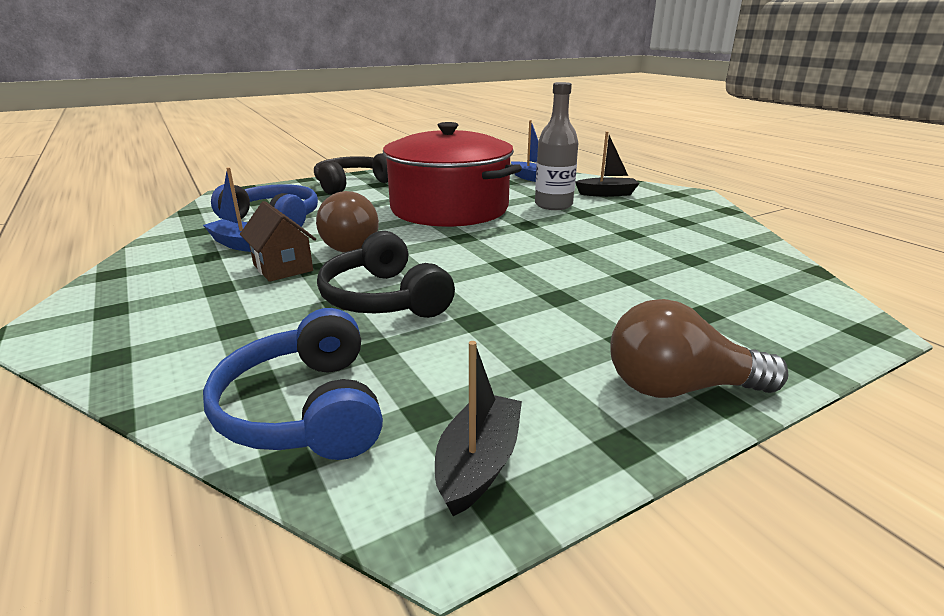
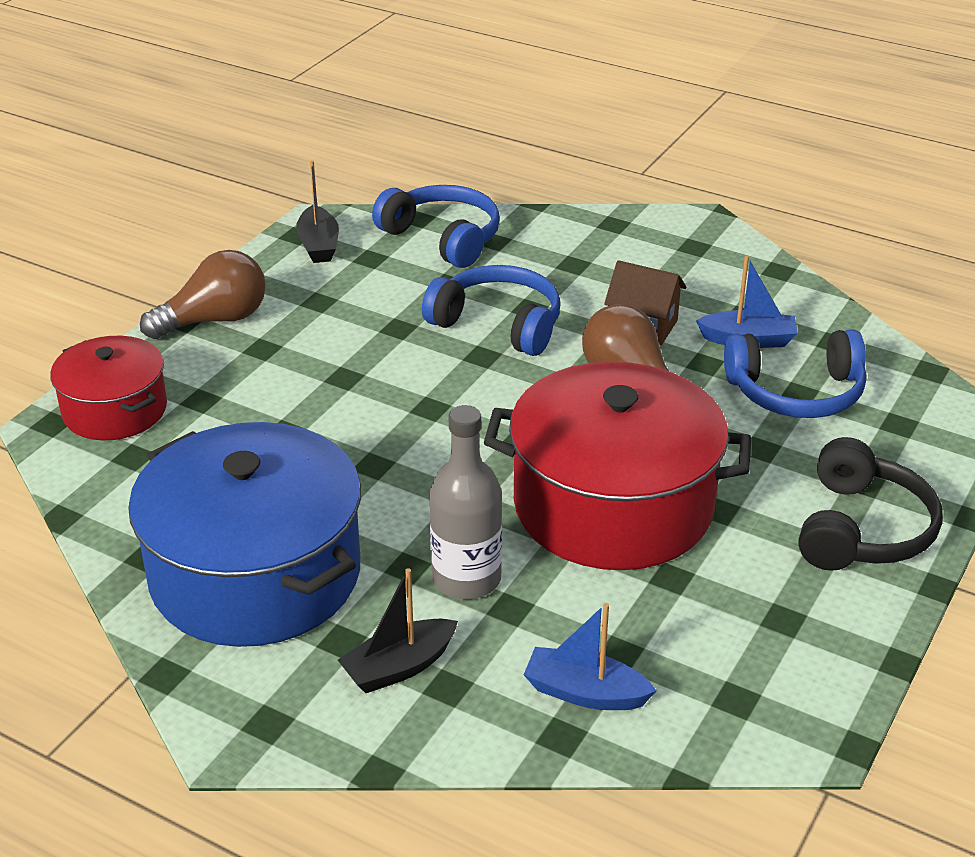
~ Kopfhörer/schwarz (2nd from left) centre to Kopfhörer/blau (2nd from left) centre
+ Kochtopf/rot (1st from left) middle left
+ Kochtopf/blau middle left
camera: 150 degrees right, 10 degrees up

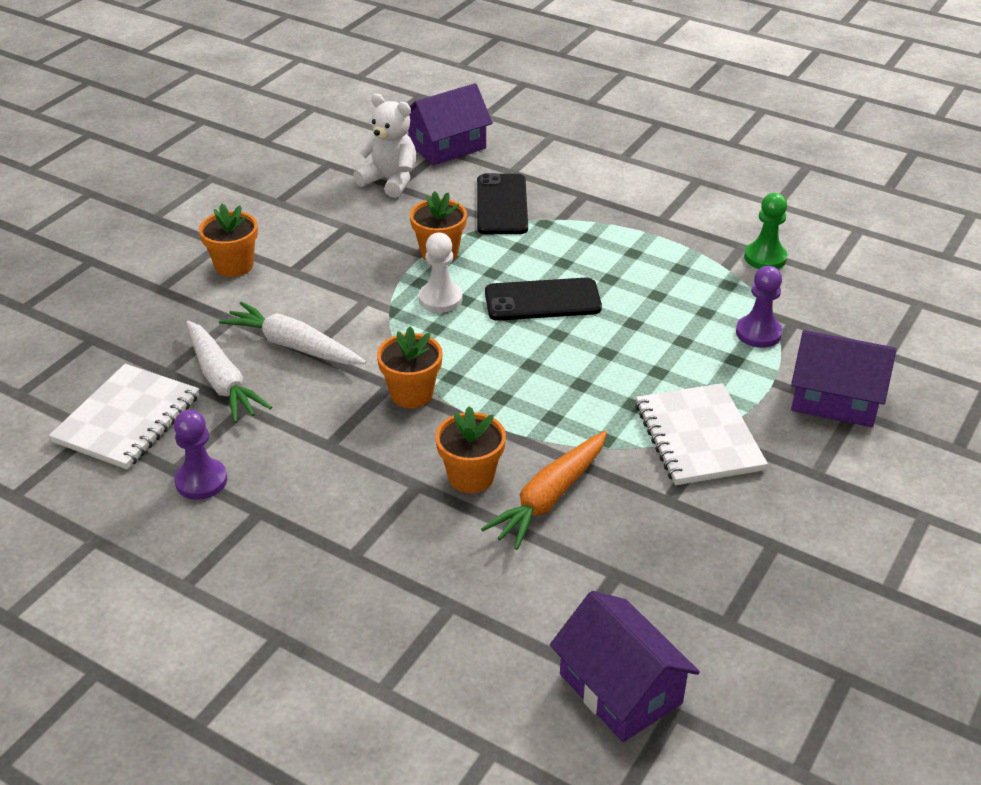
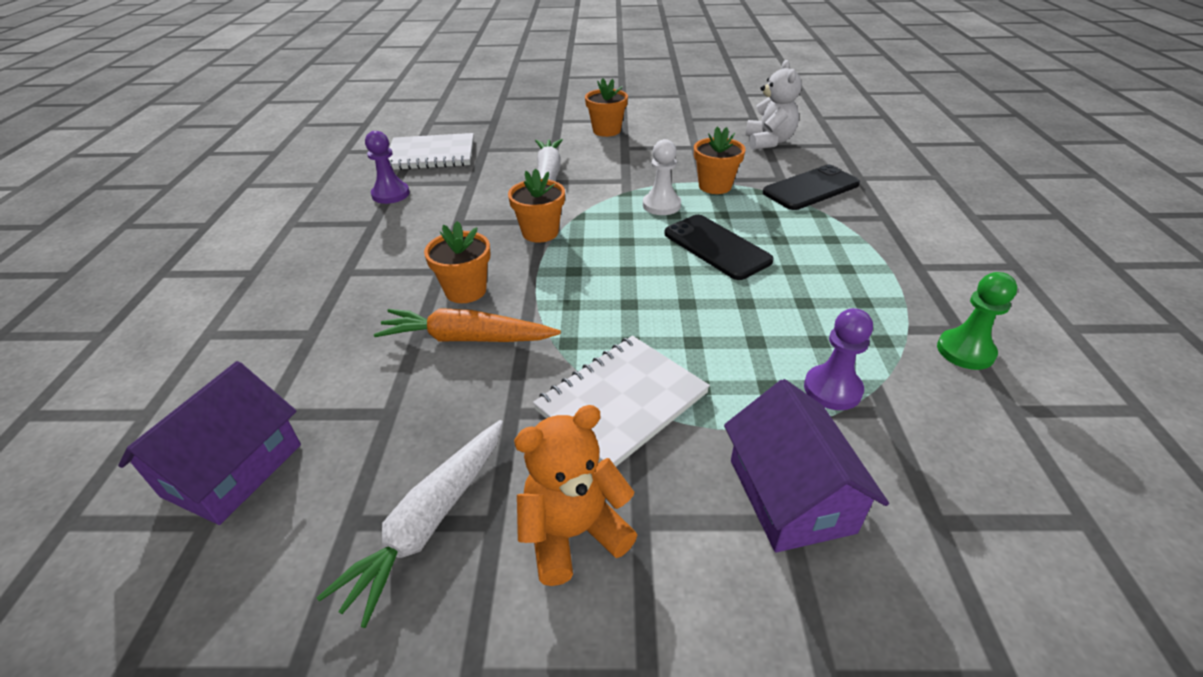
- Haus/lila (1st from left) top centre
~ Karotte/weiß (1st from left) middle left to bottom centre
+ Teddybär/orange bottom centre
camera: 60 degrees right, 0 degrees up

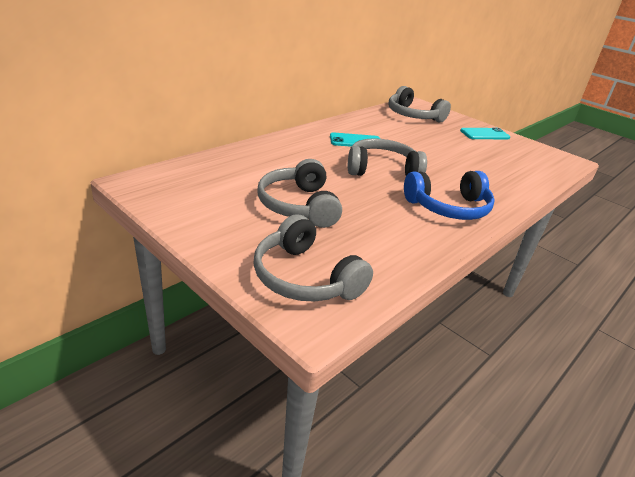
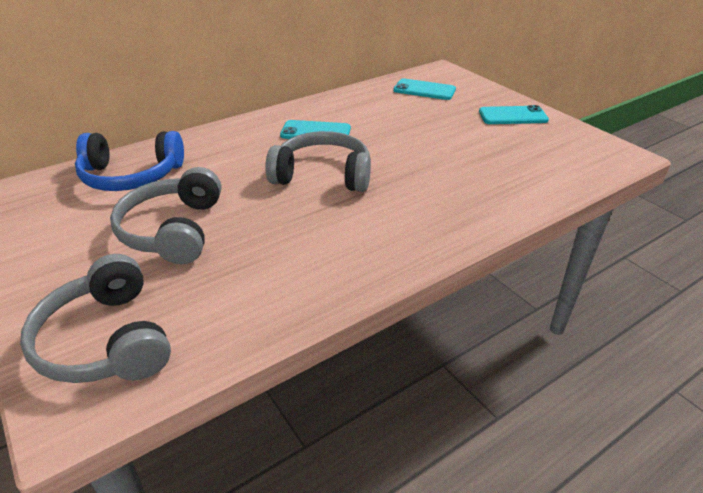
~ Kopfhörer/grau (4th from left) top centre to Handy/türkis (2nd from left) top centre
~ Kopfhörer/blau middle right to top left
camera: 15 degrees right, 5 degrees up

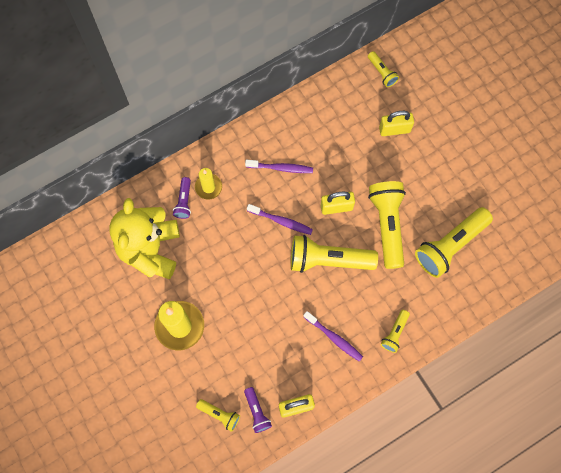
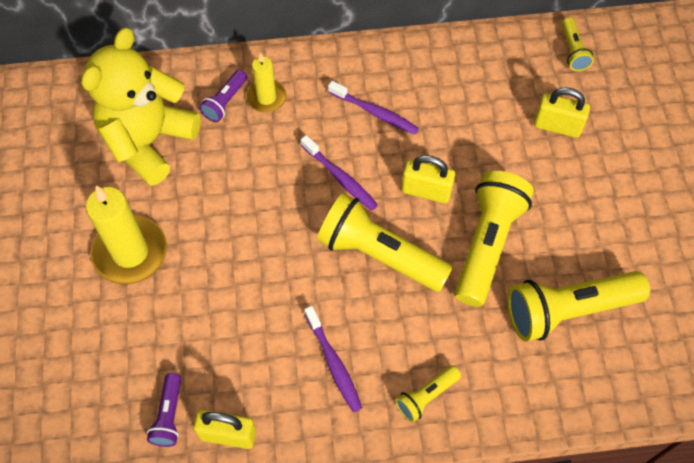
- Taschenlampe/gelb (1st from left) bottom centre
camera: 25 degrees right, 10 degrees down

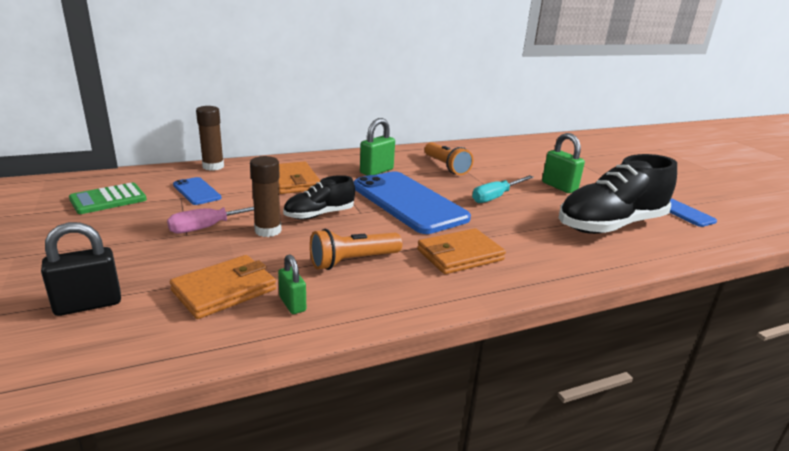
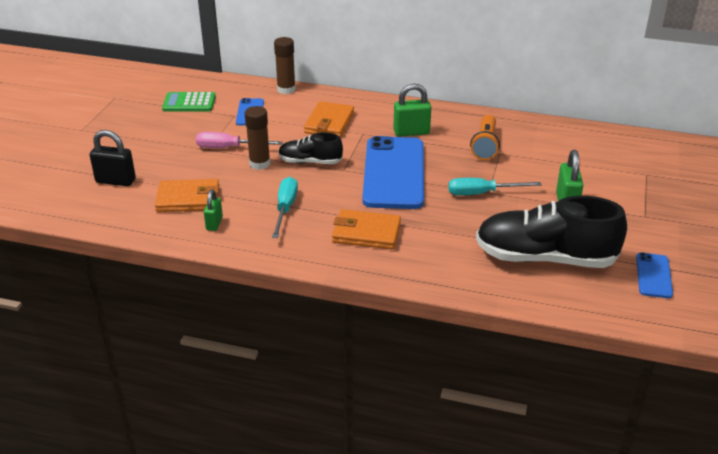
~ Taschenlampe/orange (1st from left) centre to Schraubenzieher/türkis (1st from left) centre
camera: 40 degrees right, 10 degrees up

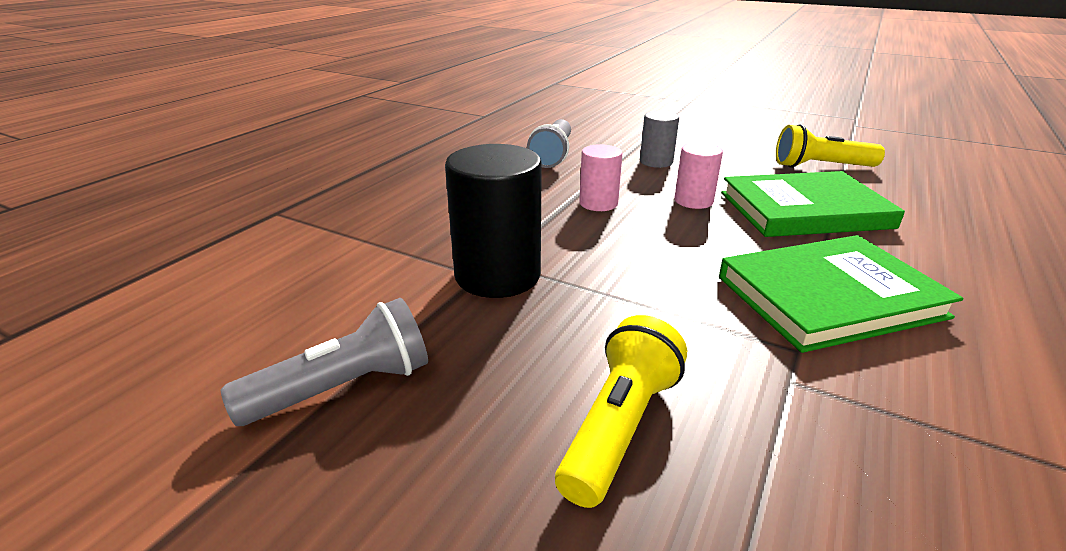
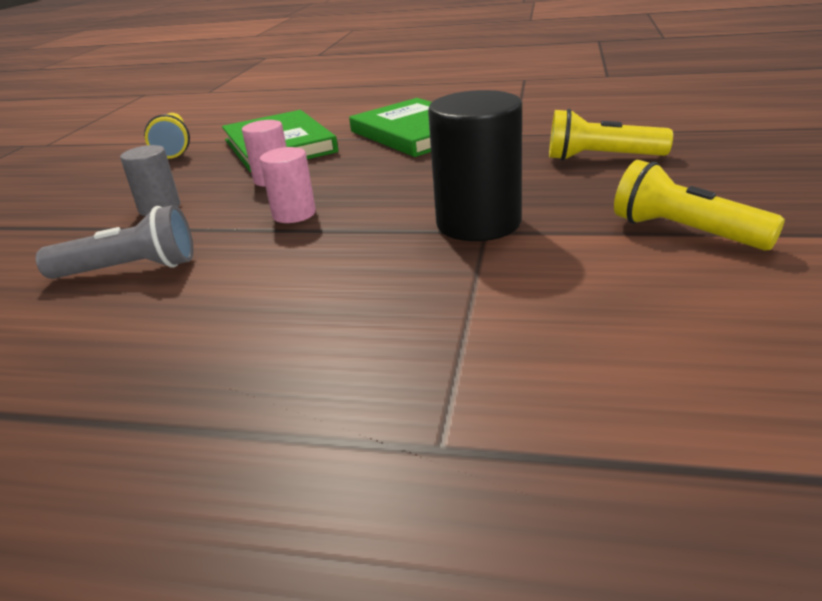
~ Taschenlampe/grau (1st from left) middle left to Taschenlampe/gelb (3rd from left) middle right
camera: 105 degrees left, 0 degrees up

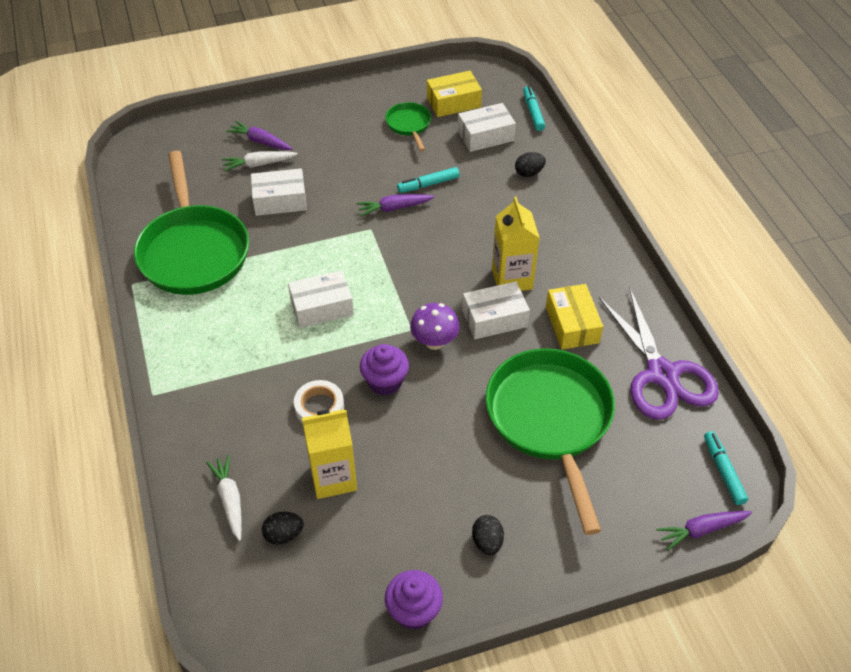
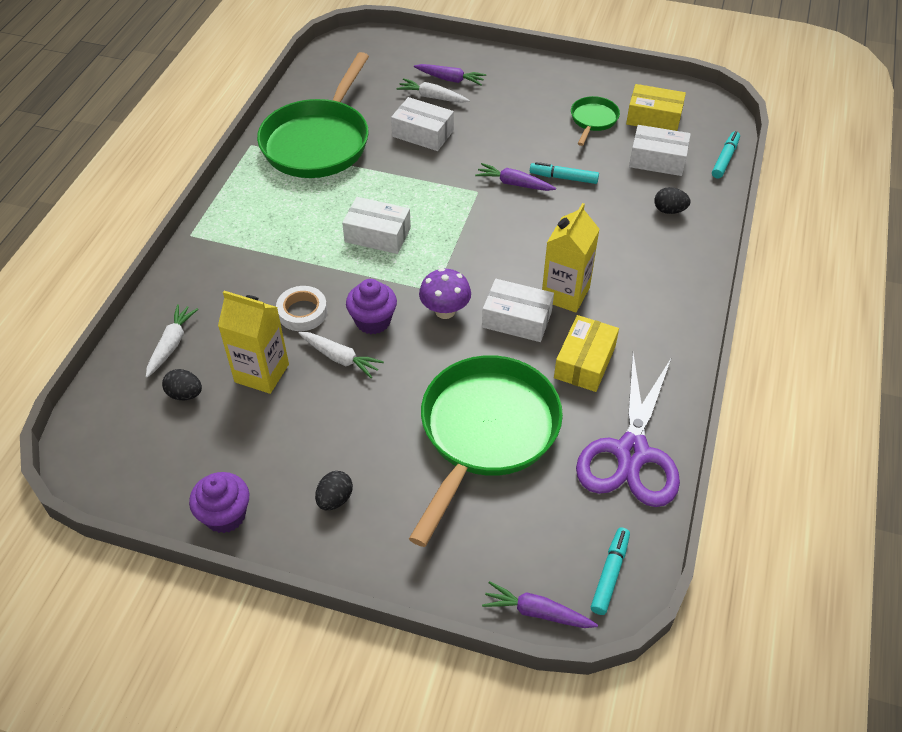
~ Karotte/lila (1st from left) top left = top centre 135 degrees clockwise
+ Karotte/weiß (2nd from left) centre
camera: 35 degrees right, 0 degrees up

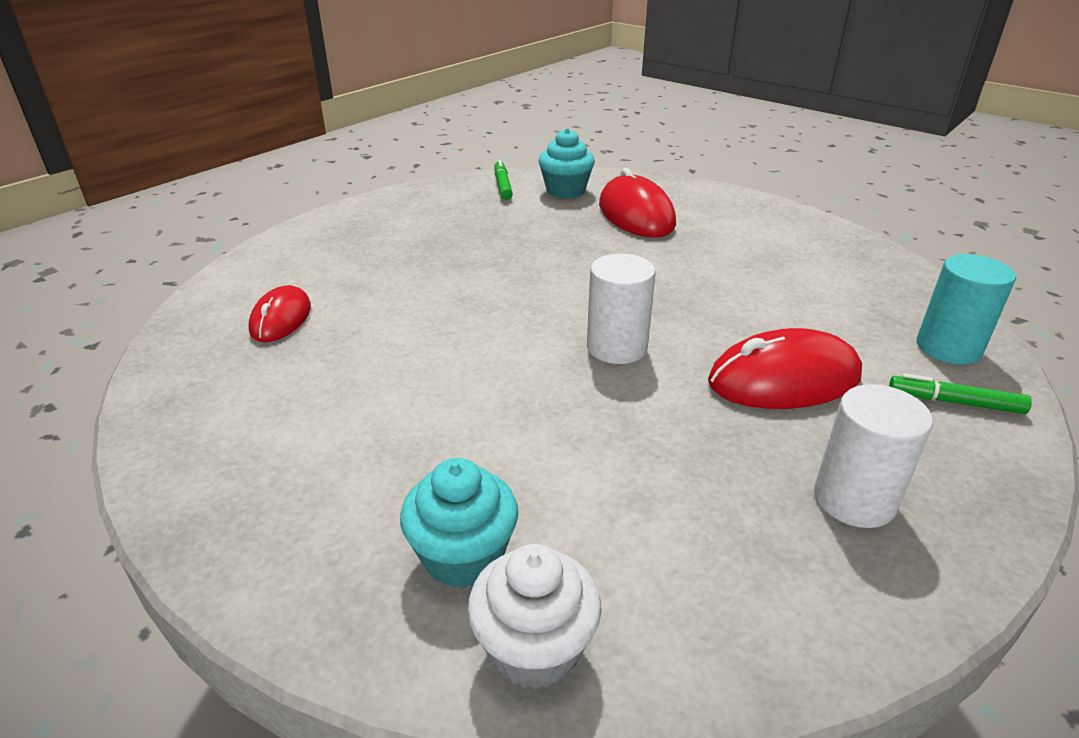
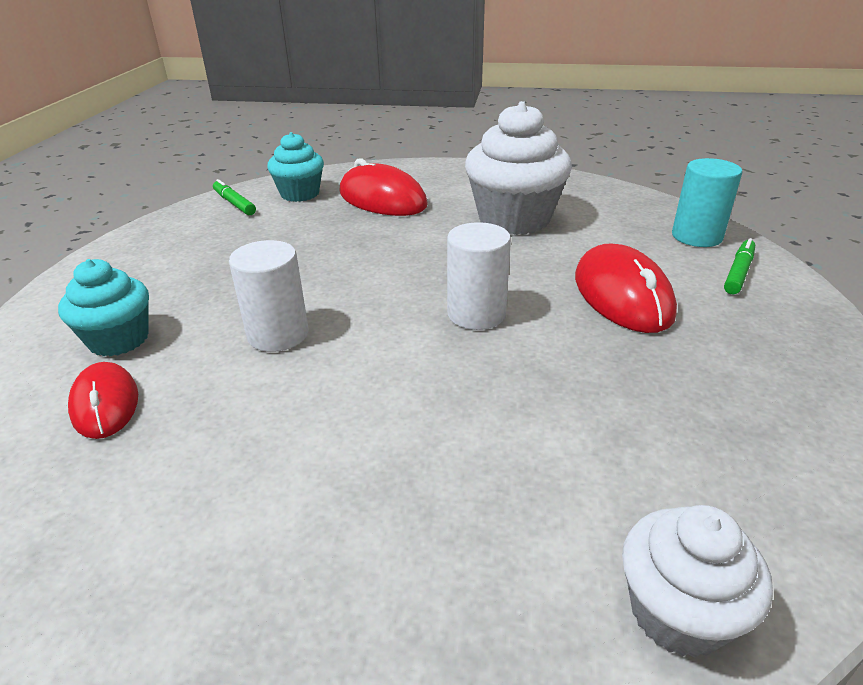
~ Computermaus/rot (3rd from left) middle right = middle right 60 degrees counterclockwise
~ Filzstift/grün (2nd from left) middle right = middle right 135 degrees clockwise
~ Vollzylinder/weiß (2nd from left in the first image) middle right to Vollzylinder/weiß (1st from left) middle left
~ Muffin/türkis (1st from left) bottom centre to middle left
+ Muffin/weiß (1st from left) top centre
camera: 30 degrees left, 0 degrees up

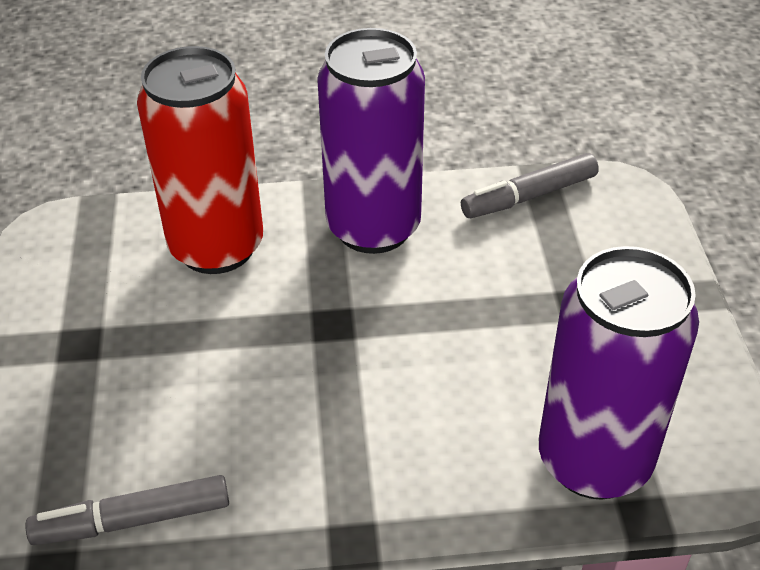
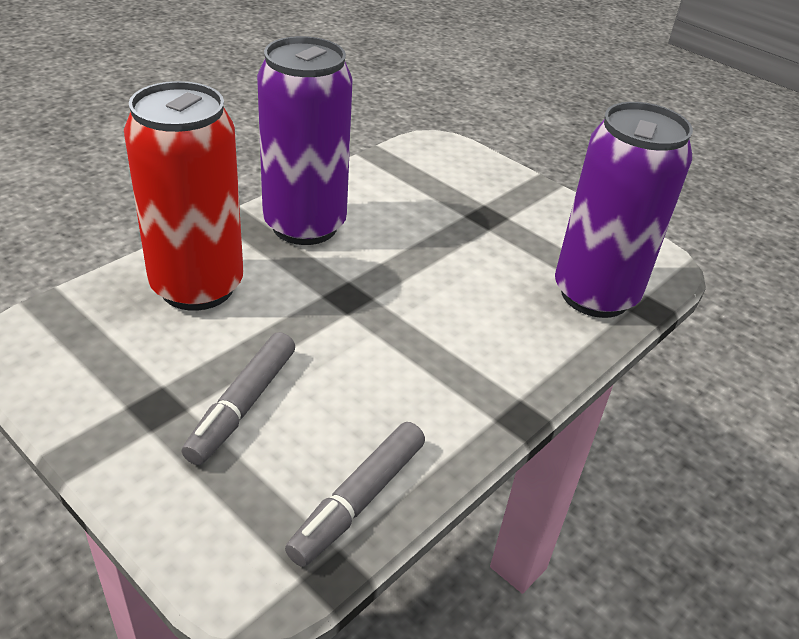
~ Filzstift/grau (2nd from left in the first image) top right to Filzstift/grau (1st from left) middle left
camera: 45 degrees left, 5 degrees down

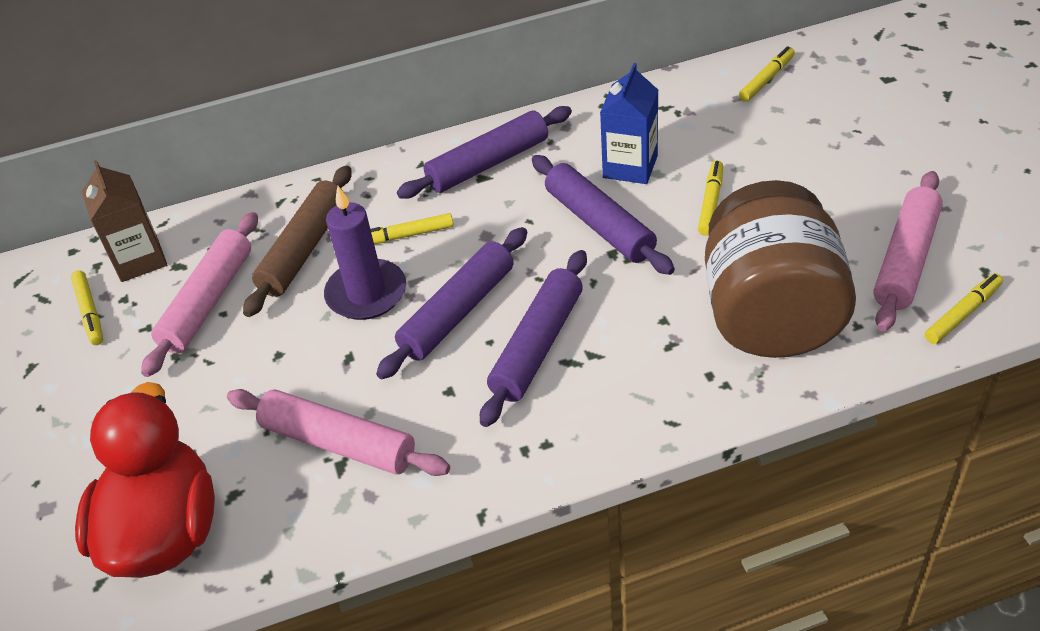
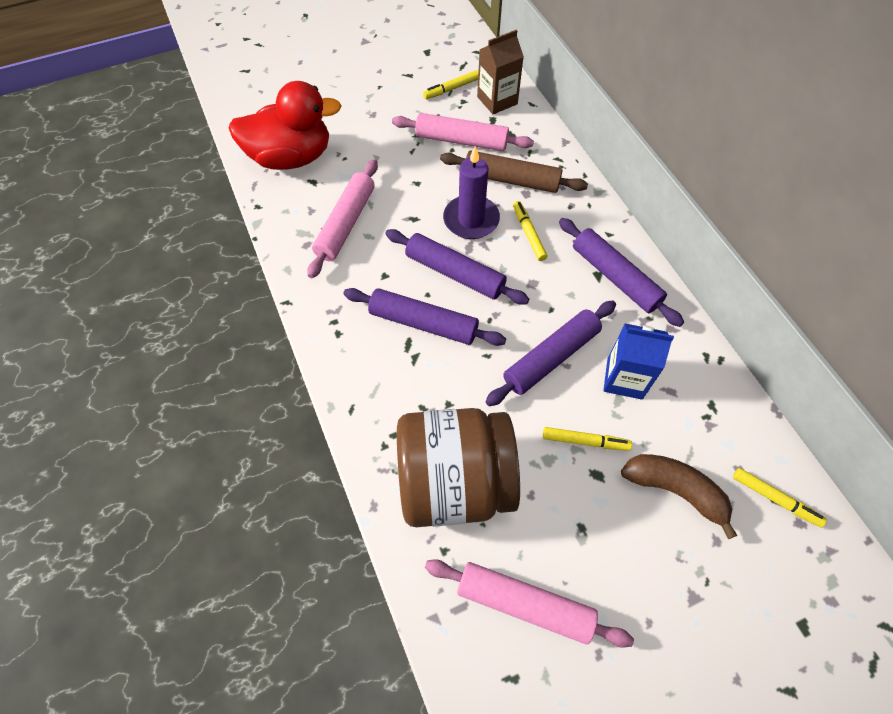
- Filzstift/gelb (5th from left) middle right
+ Banane/braun bottom right
camera: 80 degrees right, 15 degrees up

